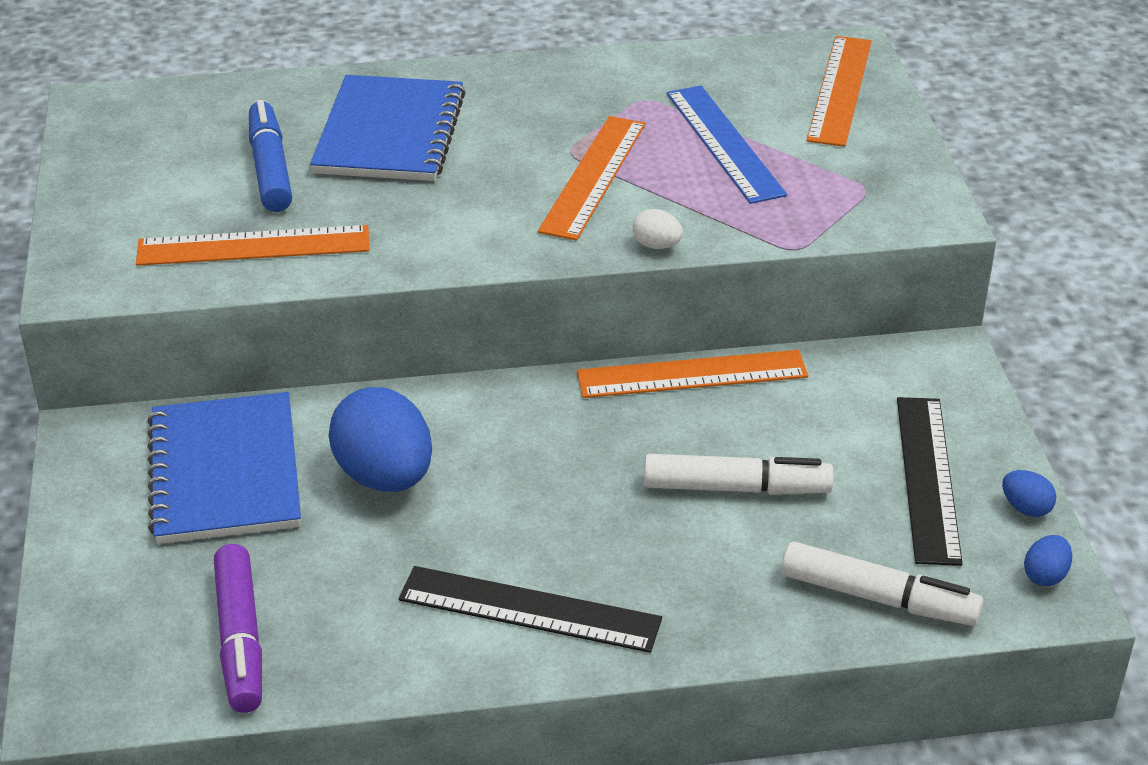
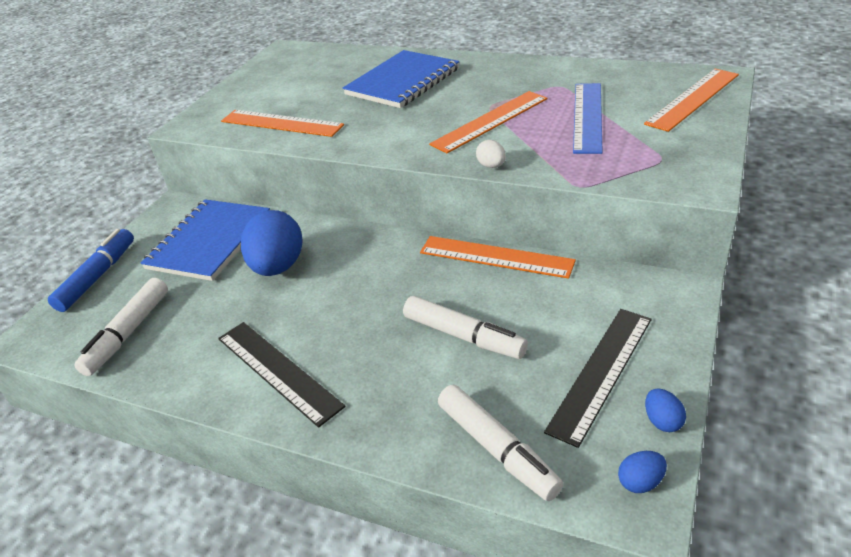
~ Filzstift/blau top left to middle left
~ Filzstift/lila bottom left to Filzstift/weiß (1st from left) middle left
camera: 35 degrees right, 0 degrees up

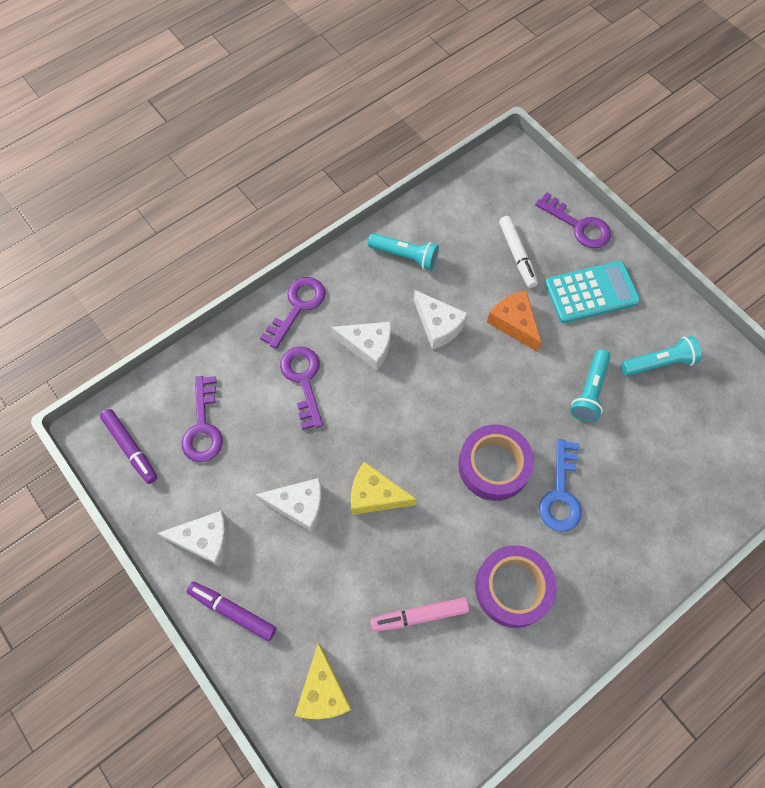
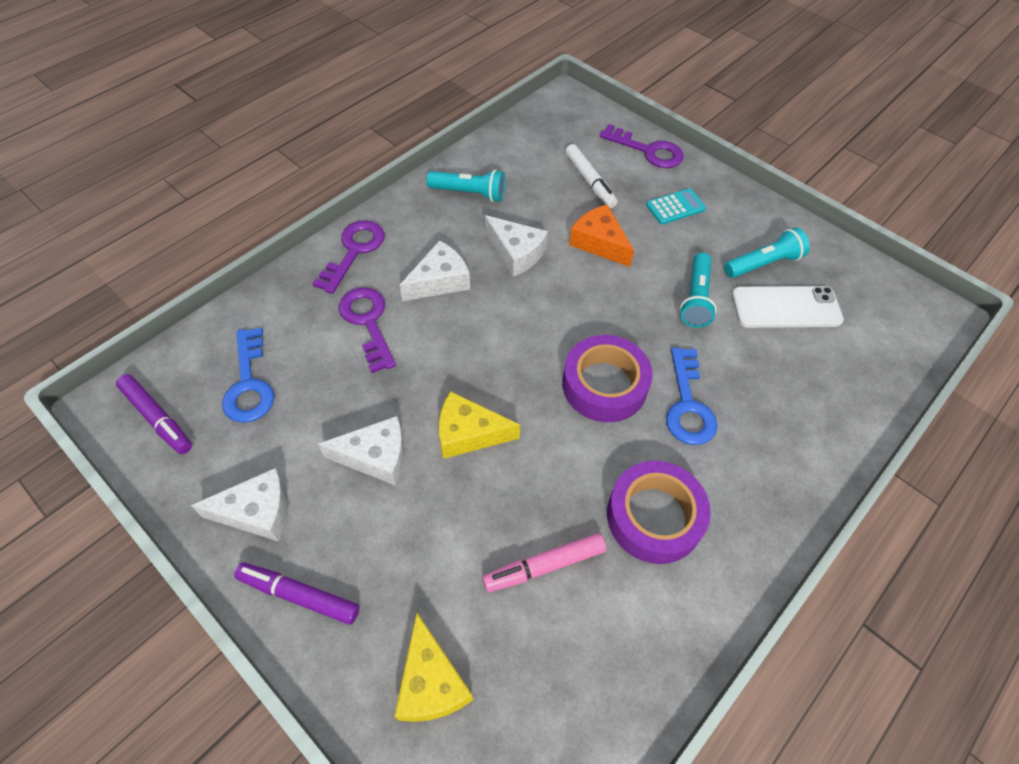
~ Taschenrechner/türkis middle right = top centre x0.58
~ Käse/weiß (3rd from left) centre = centre 45 degrees counterclockwise
~ Schlüssel/lila (1st from left) middle left to Schlüssel/blau (1st from left) middle left
+ Handy/weiß middle right
camera: 10 degrees left, 10 degrees down

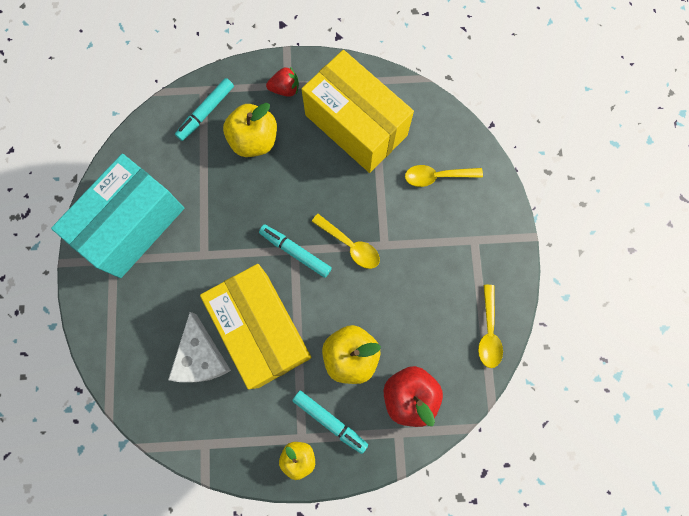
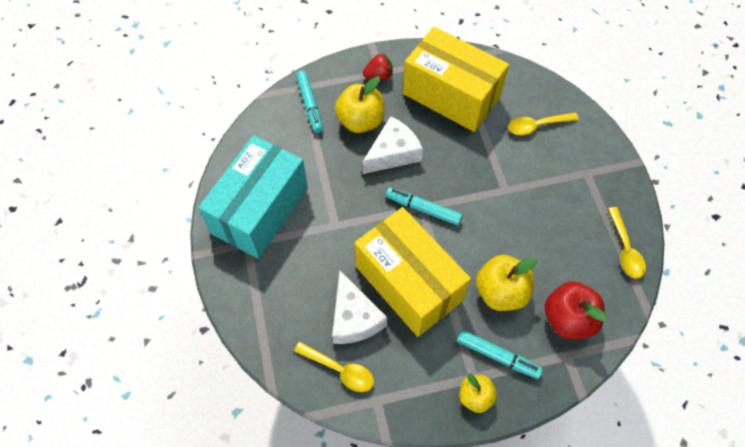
~ Filzstift/türkis (1st from left) top left = top centre 45 degrees counterclockwise
~ Löffel/gelb (1st from left) centre to bottom centre
+ Käse/weiß (2nd from left) top centre
camera: 10 degrees left, 15 degrees down

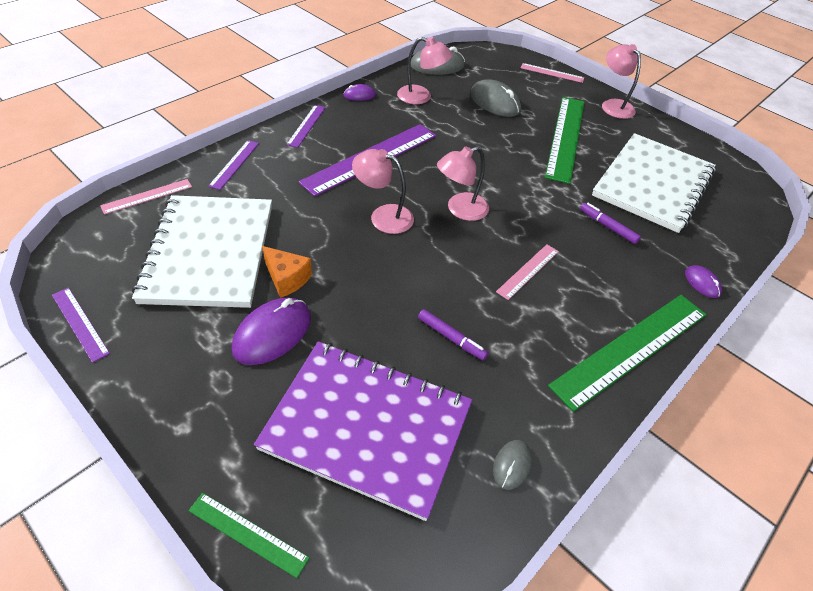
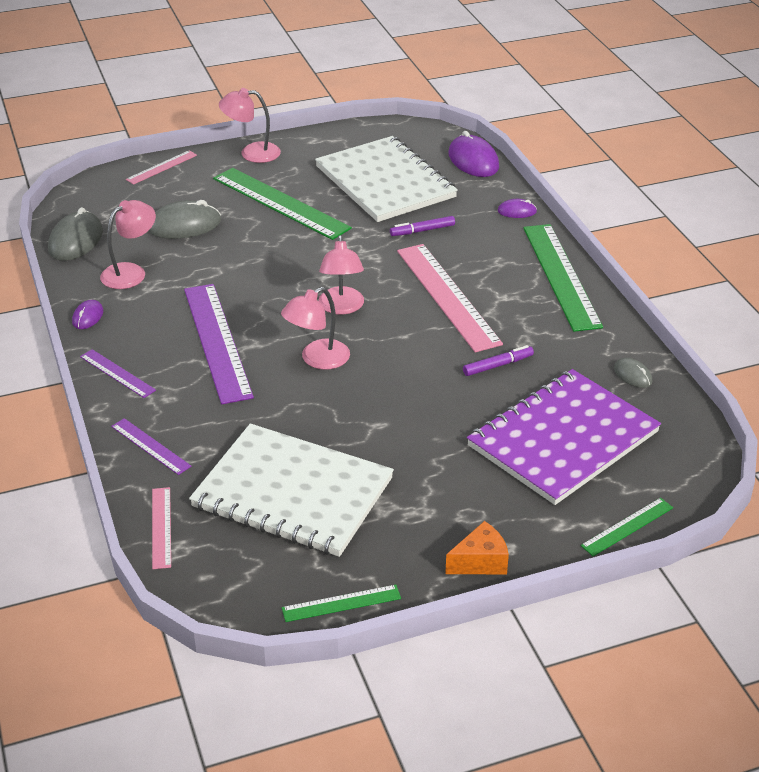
~ Lineal/rosa (2nd from left in the first image) centre = centre x2.03
~ Käse/orange centre to bottom centre
~ Lineal/lila (1st from left) middle left to Lineal/grün (2nd from left) bottom centre
~ Computermaus/lila (1st from left in the first image) centre to Computermaus/lila (2nd from left) top centre
camera: 60 degrees left, 10 degrees down

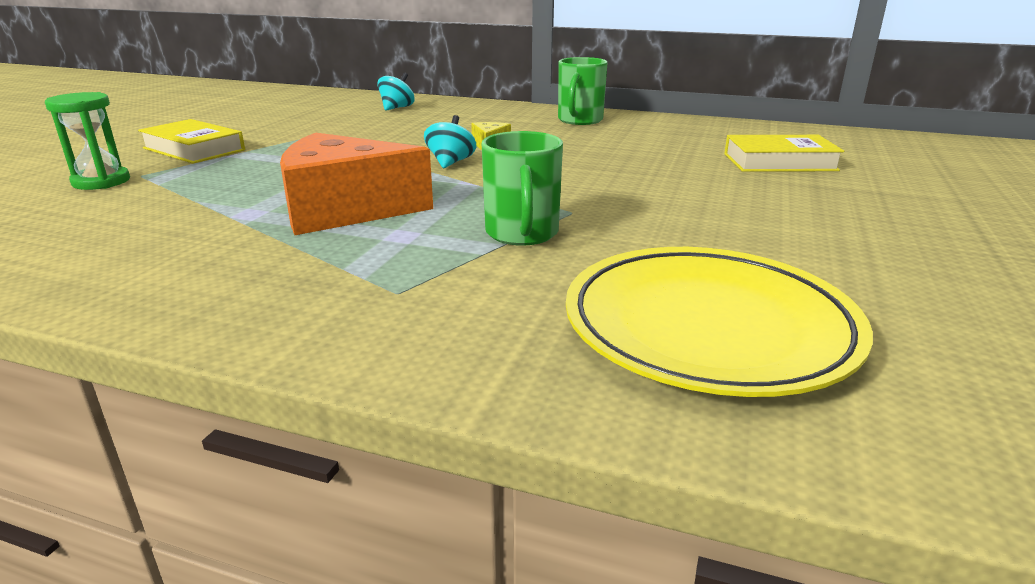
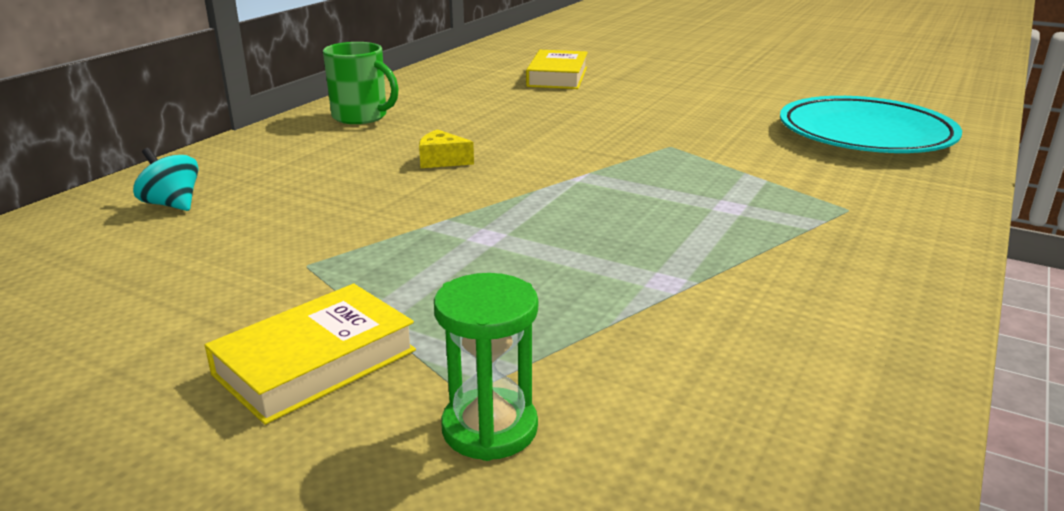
- Kreisel/türkis (2nd from left) top centre
- Tasse/grün (1st from left) top centre
- Käse/orange top centre
~ Teller/gelb middle right to Teller/türkis top right
camera: 80 degrees left, 0 degrees up

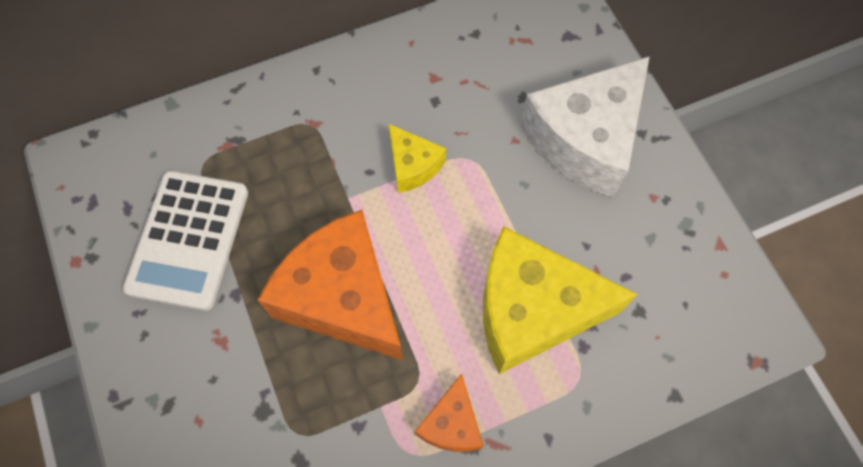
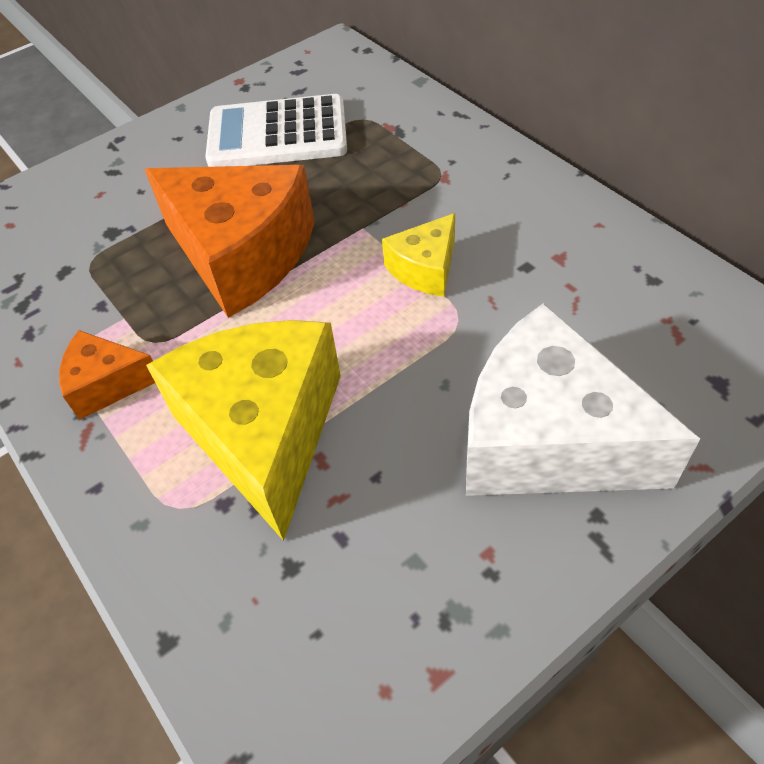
~ Käse/orange (1st from left in the first image) centre = top left 90 degrees clockwise
camera: 80 degrees right, 15 degrees down

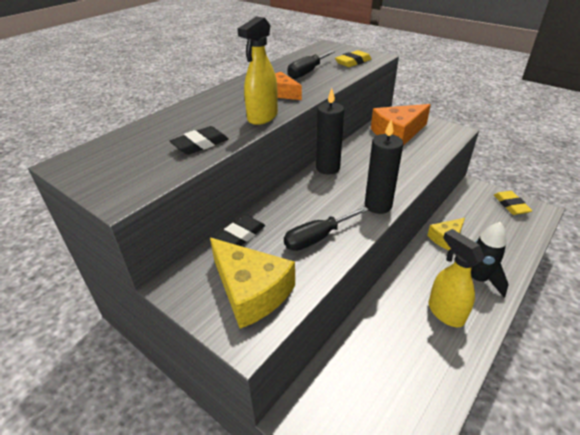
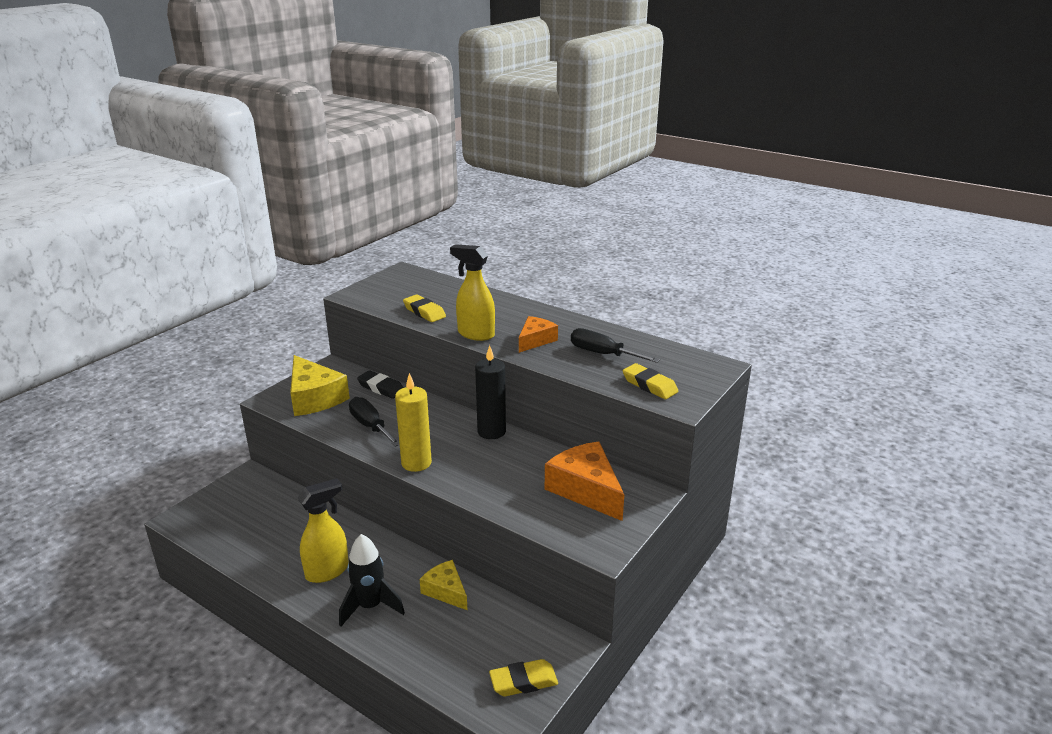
~ Kerze/schwarz (2nd from left) centre to Kerze/gelb centre
~ Radiergummi/schwarz (1st from left) top centre to Radiergummi/gelb (1st from left) centre
~ Käse/gelb (1st from left) centre = middle left 75 degrees counterclockwise
camera: 85 degrees right, 10 degrees down

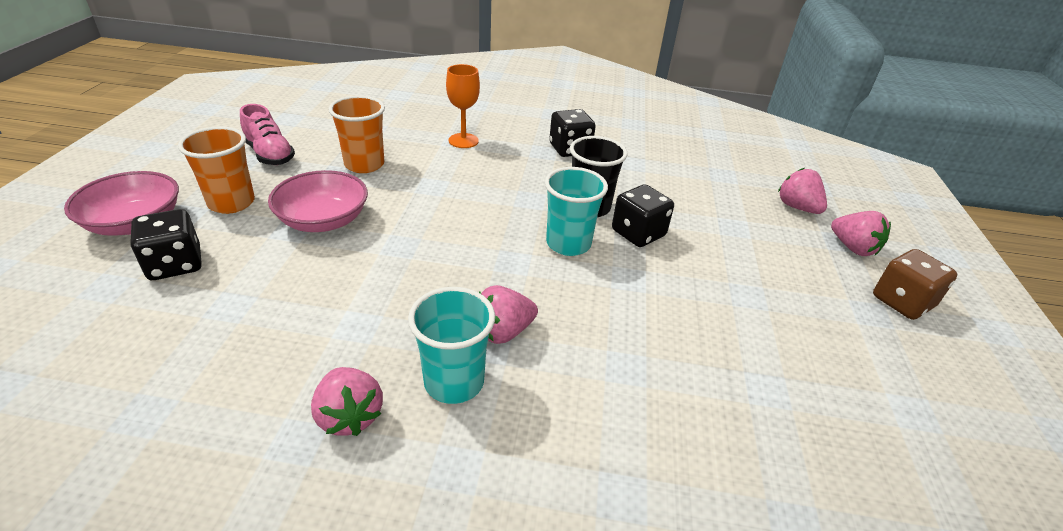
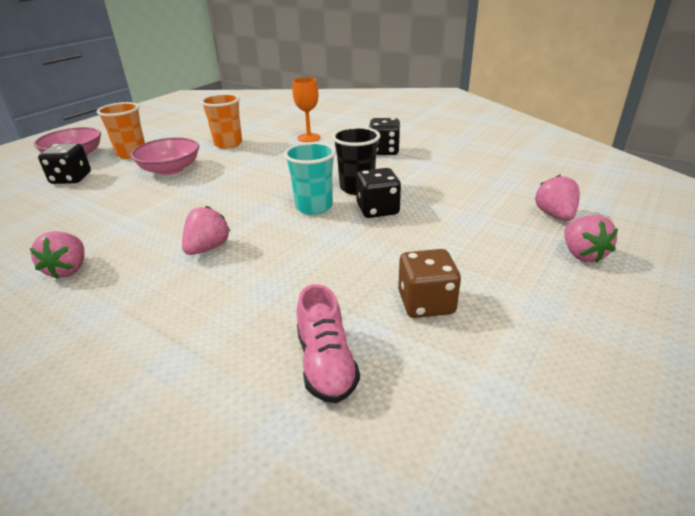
~ Schuh/rosa top left to centre
~ Spielwürfel/braun middle right to centre
~ Erdbeere/rosa (2nd from left) centre = middle left 120 degrees clockwise
- Becher/türkis (1st from left) centre
camera: 30 degrees right, 5 degrees down

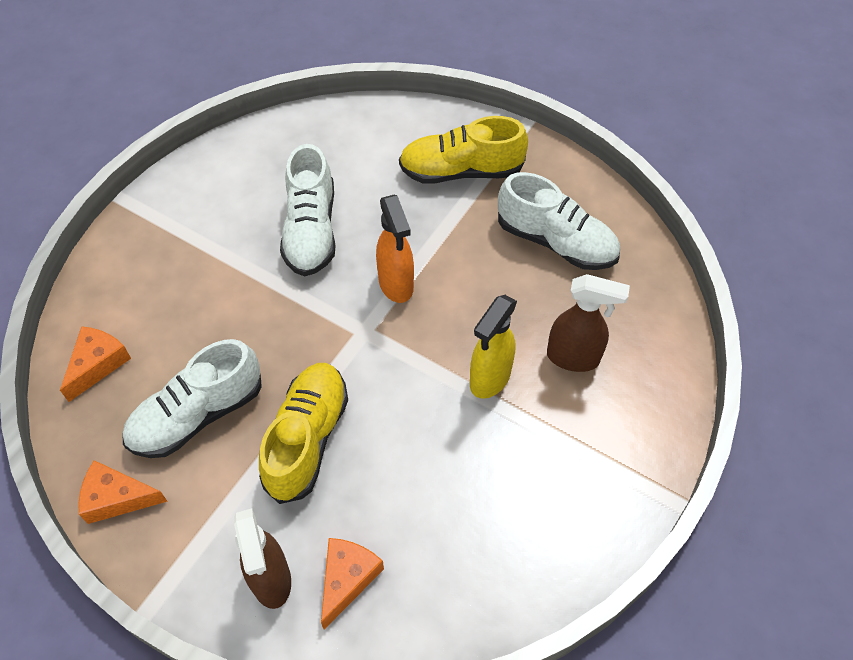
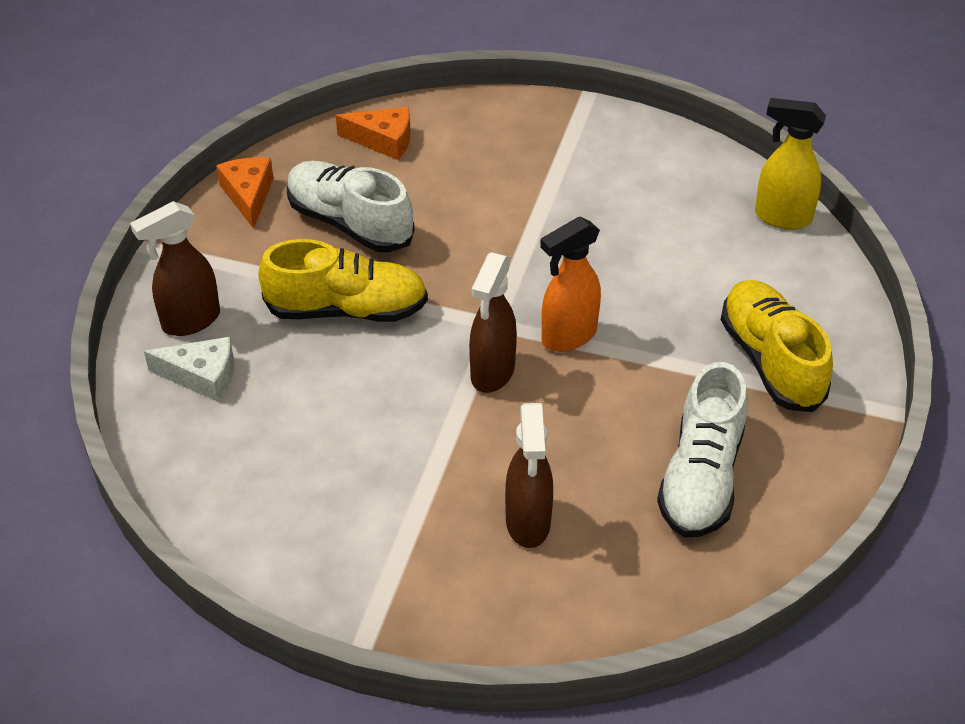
- Schuh/weiß (2nd from left) top centre
~ Sprühflasche/gelb centre to top right
~ Käse/orange (3rd from left) bottom centre to Käse/weiß middle left
+ Sprühflasche/braun (2nd from left) centre
camera: 75 degrees right, 10 degrees down

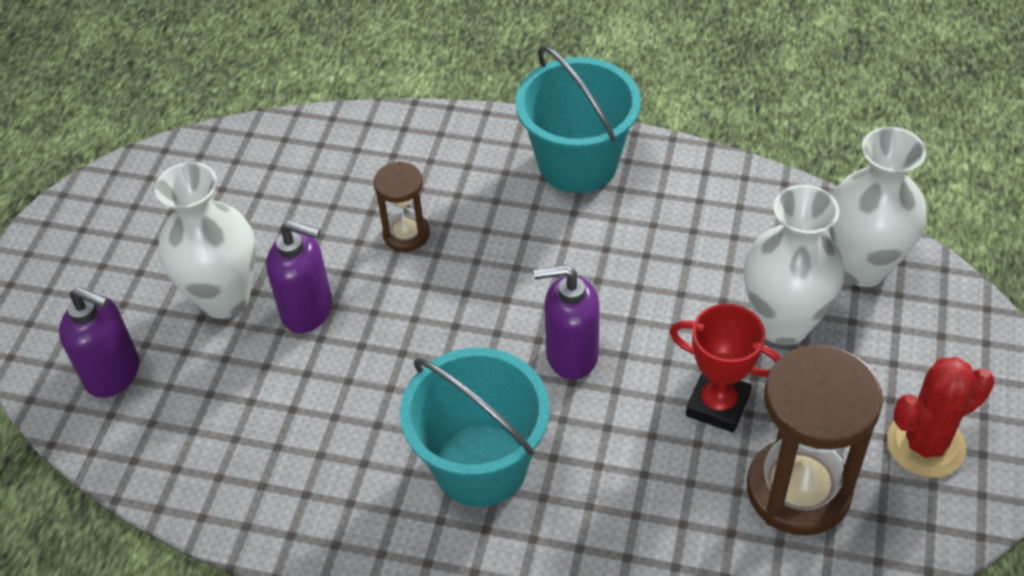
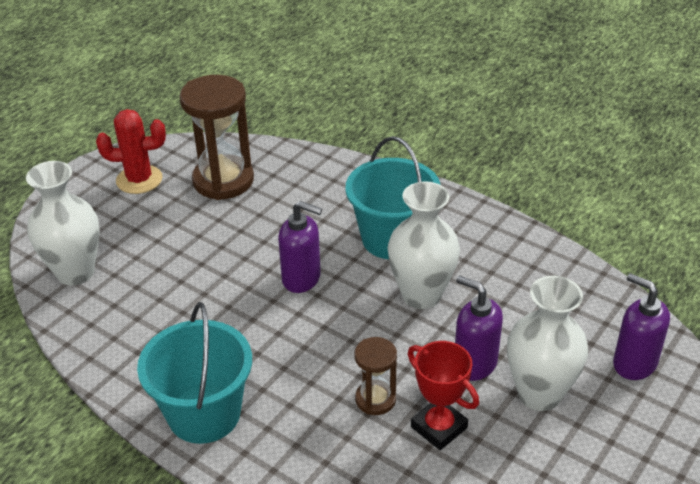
~ Vase/weiß (2nd from left) middle right to centre
~ Pokal/rot middle right to bottom centre
camera: 160 degrees left, 10 degrees down

